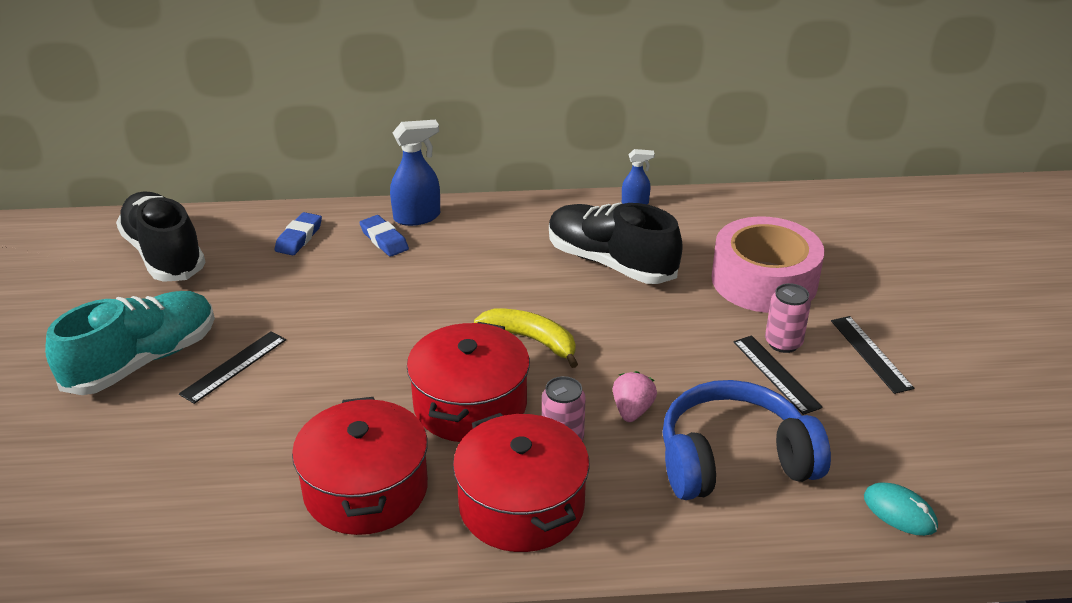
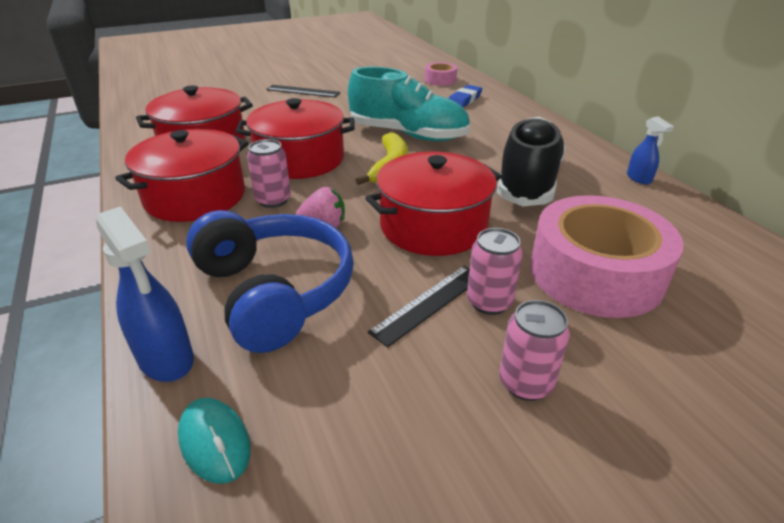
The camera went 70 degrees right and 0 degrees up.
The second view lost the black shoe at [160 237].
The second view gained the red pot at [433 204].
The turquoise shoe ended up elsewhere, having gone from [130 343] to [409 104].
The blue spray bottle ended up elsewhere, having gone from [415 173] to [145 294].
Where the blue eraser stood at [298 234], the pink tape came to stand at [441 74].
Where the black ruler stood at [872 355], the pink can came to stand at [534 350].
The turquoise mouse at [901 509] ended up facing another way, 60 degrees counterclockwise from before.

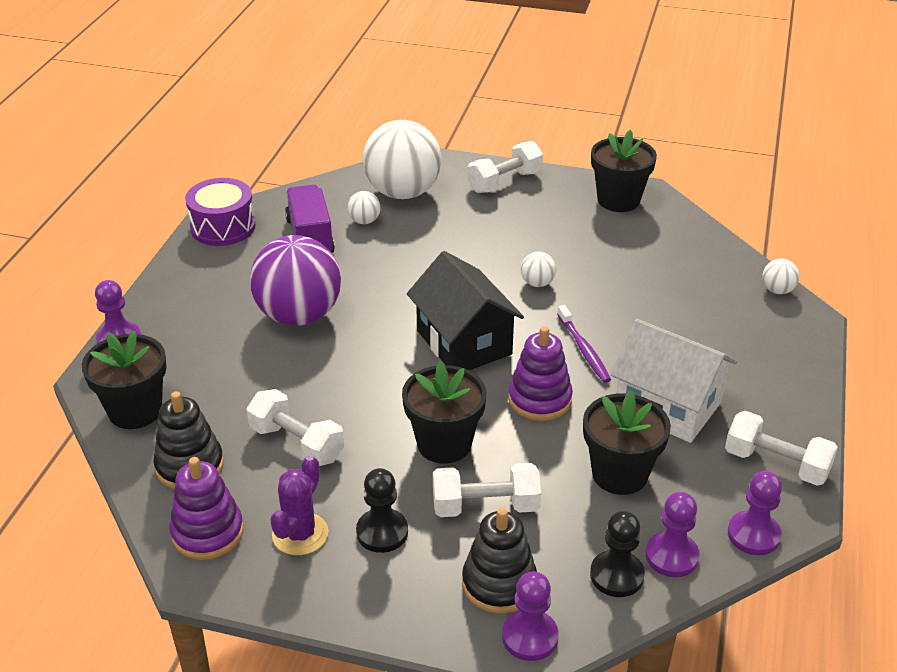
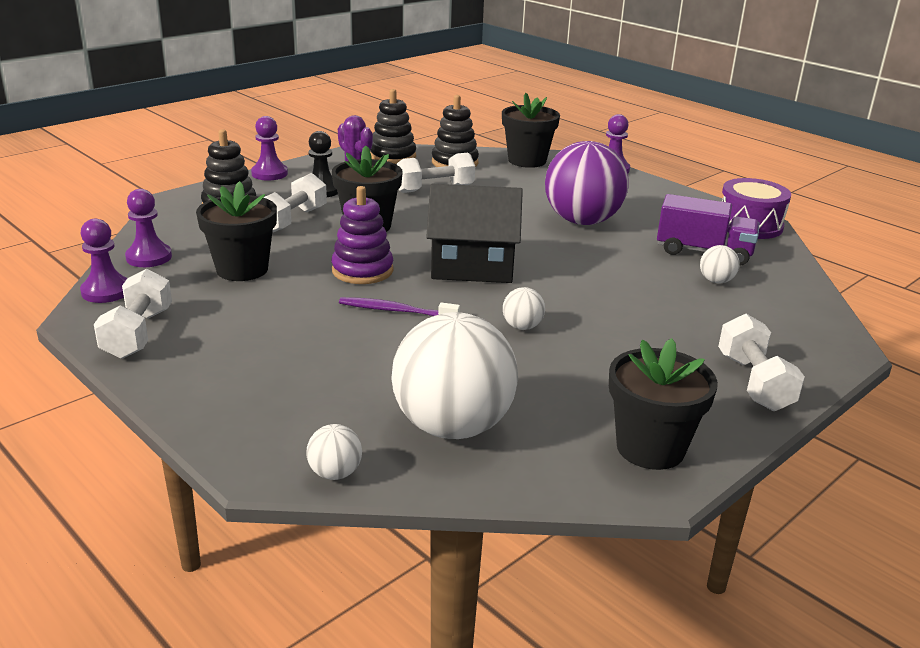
The camera went 120 degrees right and 10 degrees down.
The second view lost the black pawn at [617 554].
The second view lost the white house at [673 381].
The white ball ended up elsewhere, having gone from [402 159] to [454 375].
The purple pawn ended up elsewhere, having gone from [530 616] to [269 148].
What was the purple stacking toy at [206 508] turned into the black stacking toy at [393 126].
The white dumbbell at [781 448] ended up facing another way, 60 degrees counterclockwise from before.

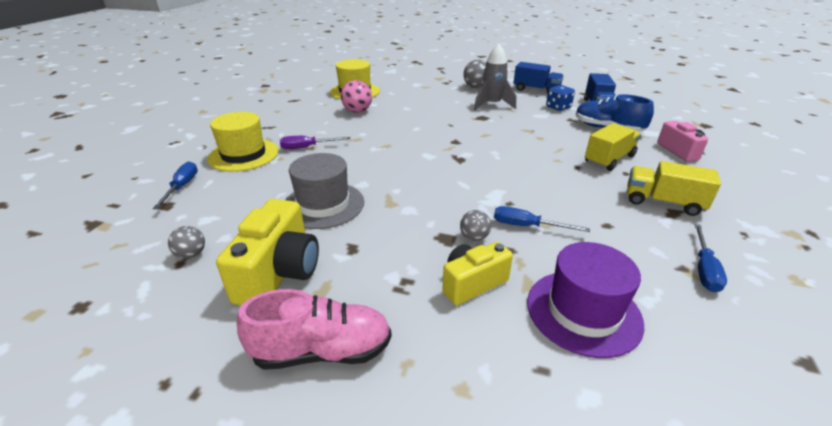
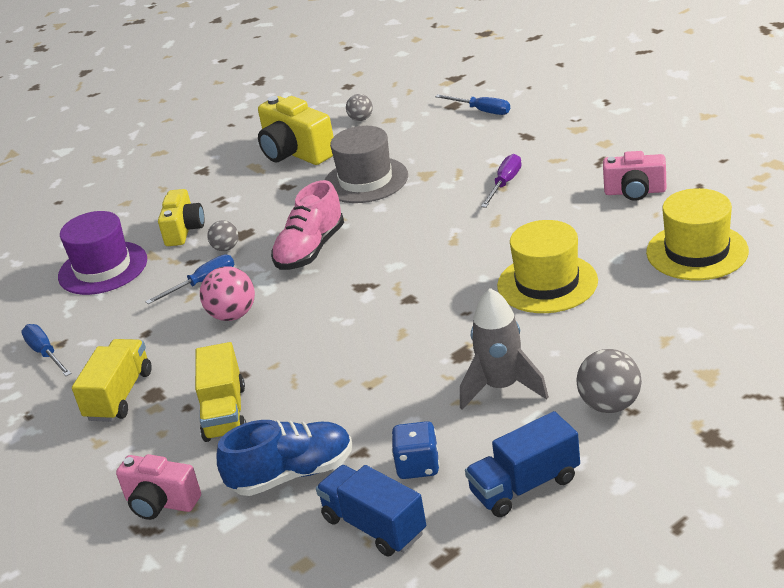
The camera went 130 degrees right and 0 degrees up.
The second view gained the pink camera at [634 176].
The yellow hat ended up elsewhere, having gone from [243 142] to [547 266].
The pink shoe ended up elsewhere, having gone from [314 329] to [307 225].
The pink ball ended up elsewhere, having gone from [356 96] to [227 293].
The yellow truck at [674 188] ended up facing another way, 45 degrees counterclockwise from before.

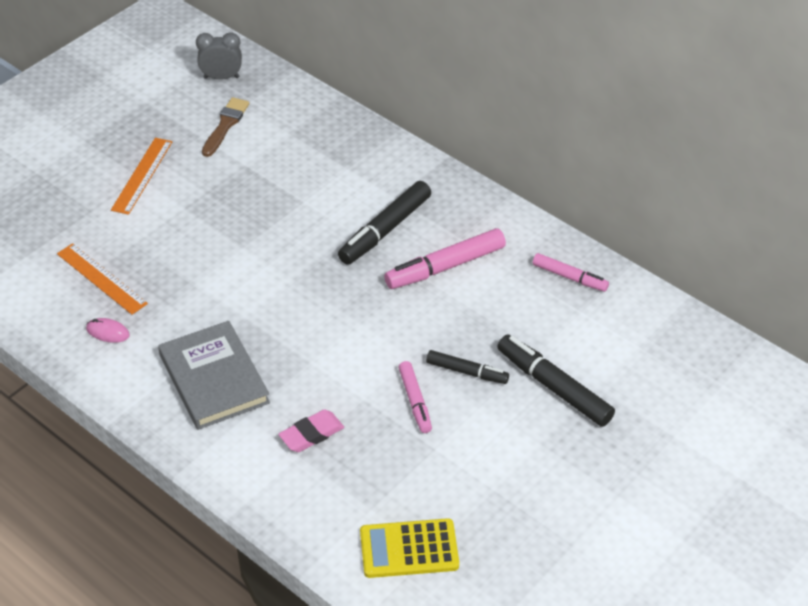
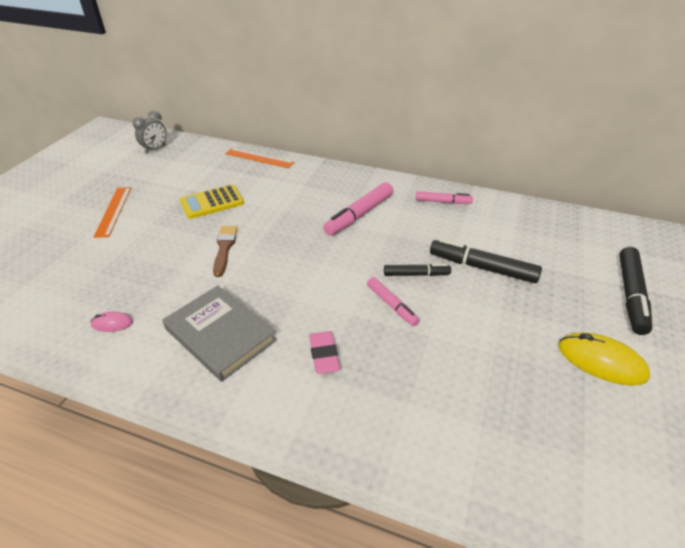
The camera went 20 degrees left and 5 degrees down.
The second view gained the yellow mouse at [604 359].
The orange ruler ended up elsewhere, having gone from [102 279] to [260 158].
The brown brush ended up elsewhere, having gone from [225 127] to [225 251].
The black marker ended up elsewhere, having gone from [384 223] to [635 291].
The yellow calculator ended up elsewhere, having gone from [409 548] to [212 201].
The grey clock at [219 56] ended up facing another way, 150 degrees clockwise from before.
The pink eraser at [311 431] ended up facing another way, 45 degrees counterclockwise from before.

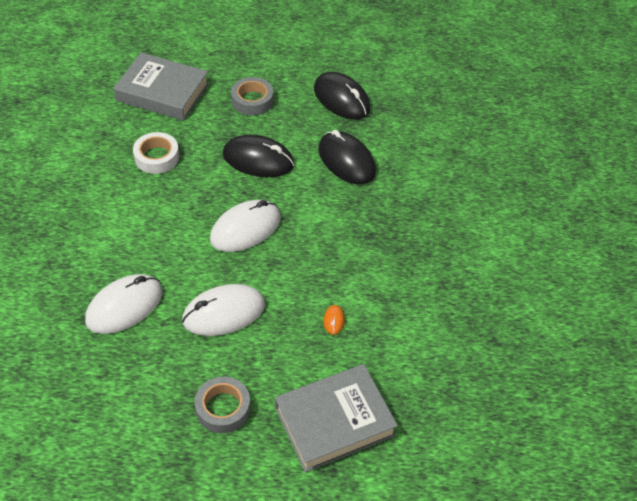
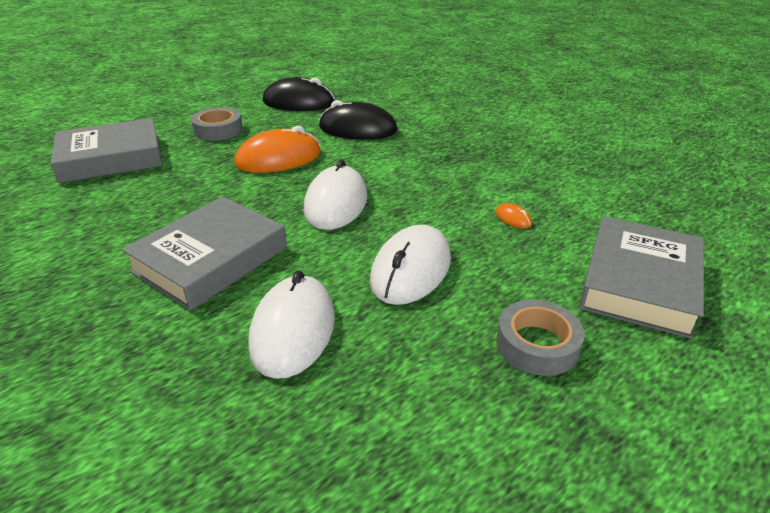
The camera went 40 degrees left and 15 degrees down.
The second view lost the white tape at [156 153].
The second view gained the grey book at [204 253].
What was the black mouse at [258 156] turned into the orange mouse at [278 149].

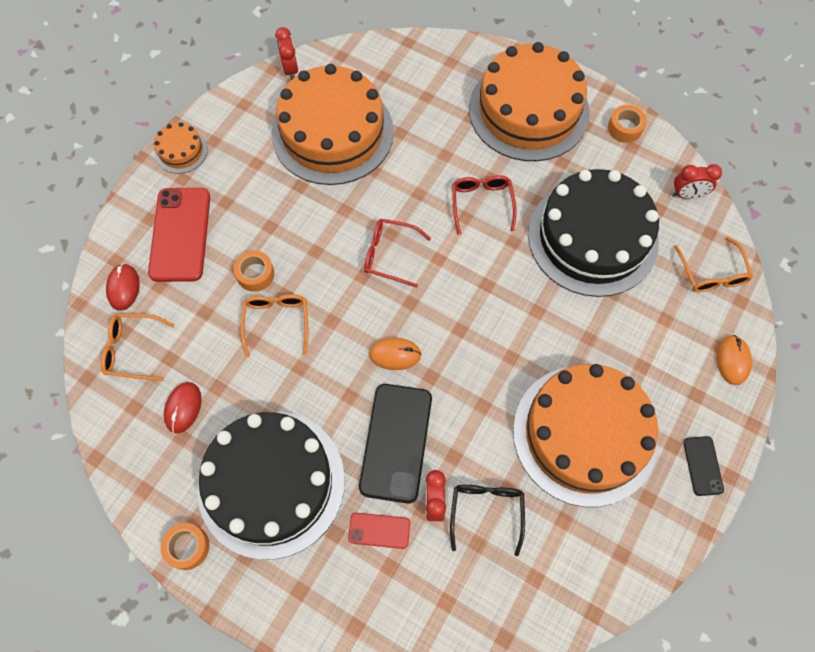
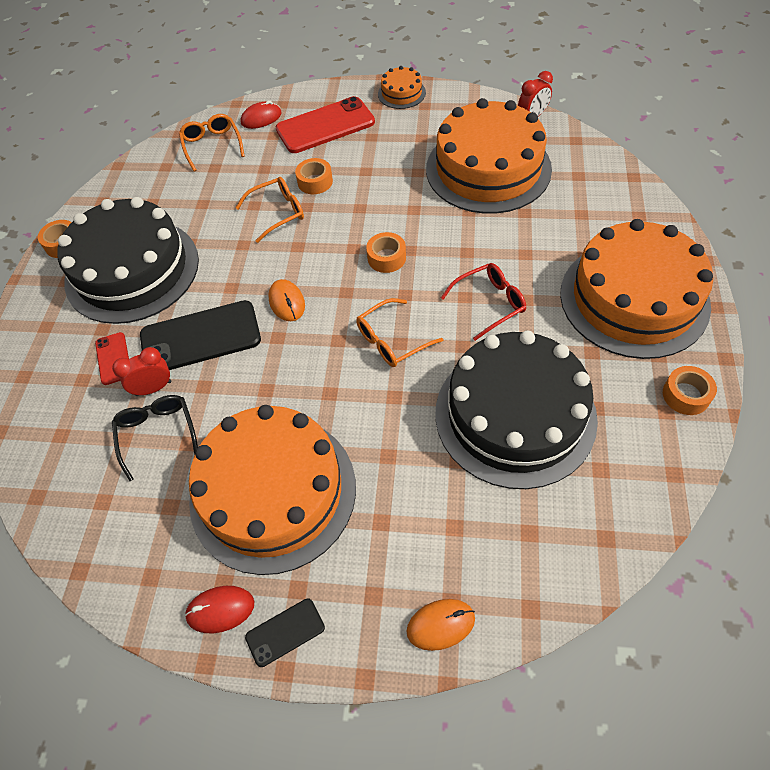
The camera went 70 degrees right and 10 degrees down.
The second view lost the red clock at [697 181].
The red mouse ended up elsewhere, having gone from [183 407] to [219 609].
The orange glasses ended up elsewhere, having gone from [713 264] to [399 332].
Where the red glasses stood at [397 253], the orange tape came to stand at [386 252].
The black glasses at [487 521] ended up facing another way, 90 degrees counterclockwise from before.

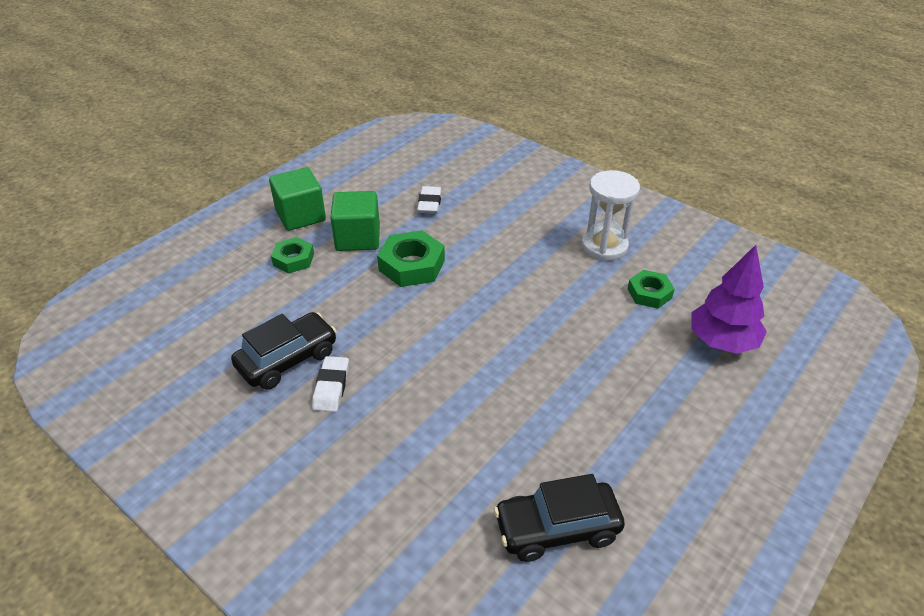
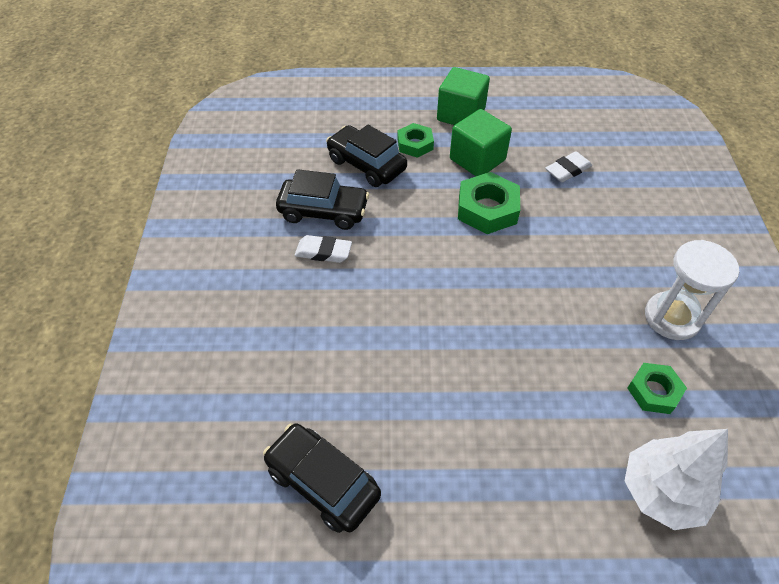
The camera went 50 degrees right and 10 degrees up.
The second view gained the black car at [366 156].
What was the purple tree at [729 299] turned into the white tree at [676 479].
The white eraser at [330 384] ended up facing another way, 45 degrees clockwise from before.

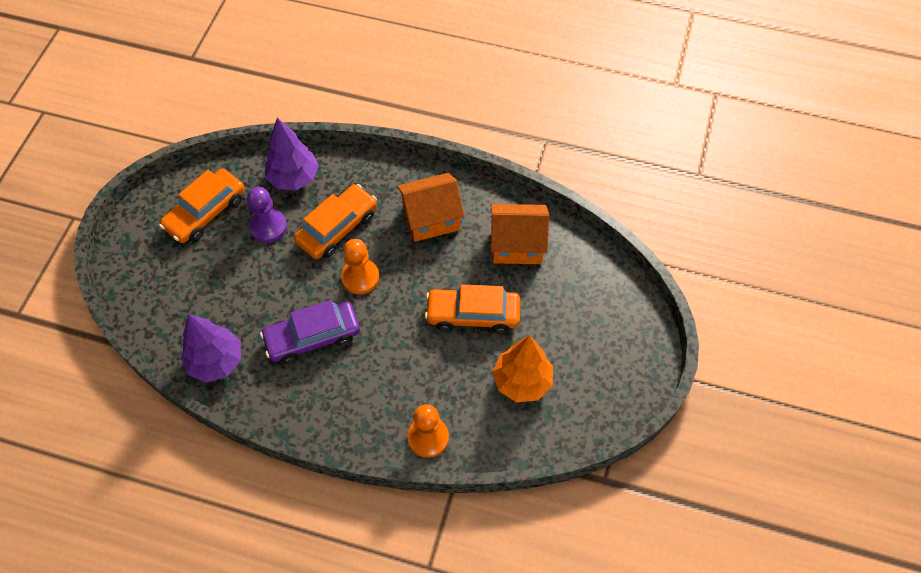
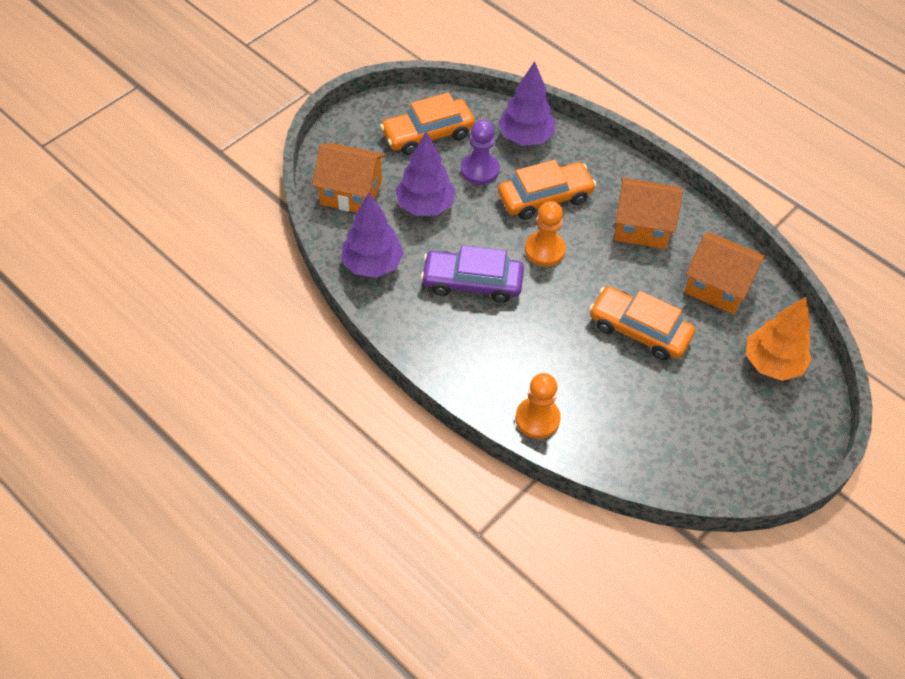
The camera went 25 degrees right and 5 degrees down.
The second view gained the orange house at [349 178].
The second view gained the purple tree at [425 174].
The orange tree ended up elsewhere, having gone from [522 368] to [779 339].

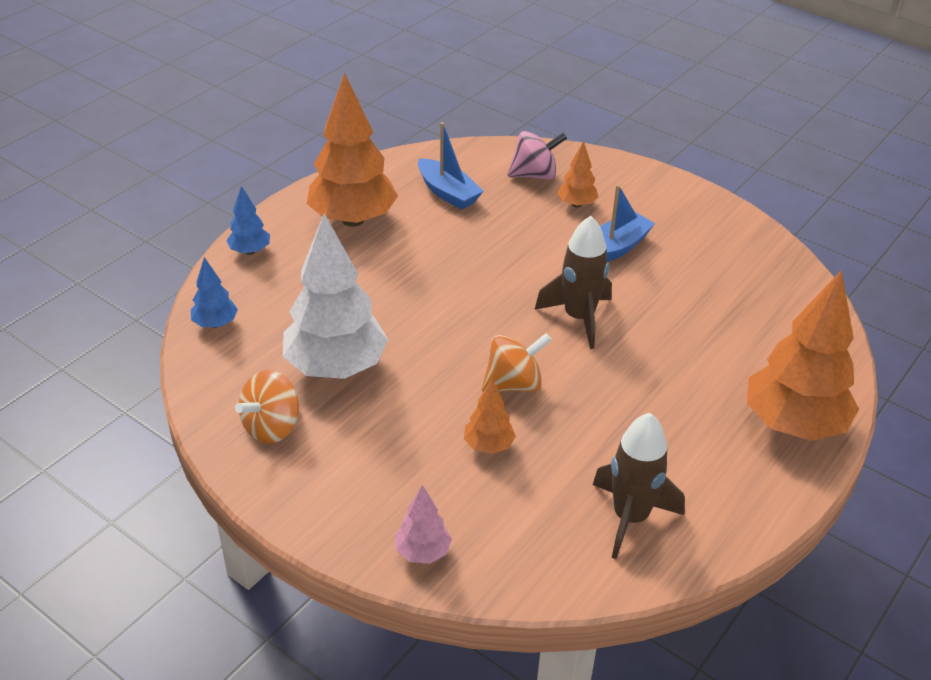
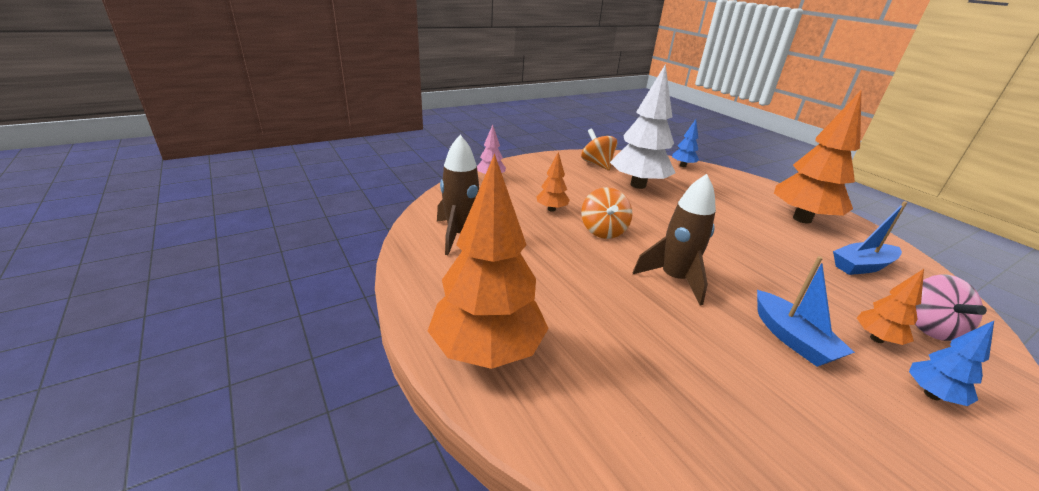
The camera went 110 degrees right and 10 degrees down.
The blue tree ended up elsewhere, having gone from [248 220] to [951 363].

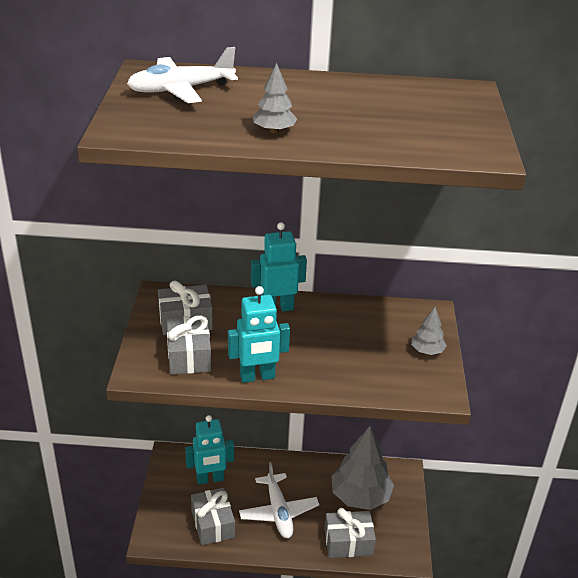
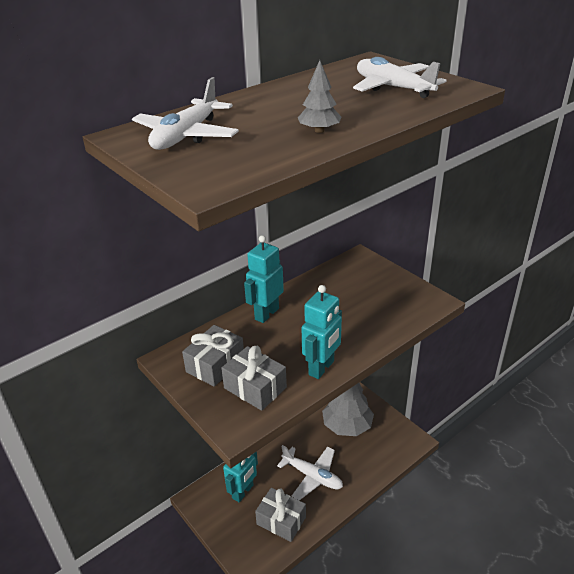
The camera went 40 degrees left and 0 degrees up.
The second view lost the grey gift at [350 533].
The second view lost the grey tree at [429 331].
The second view gained the white plane at [400 77].

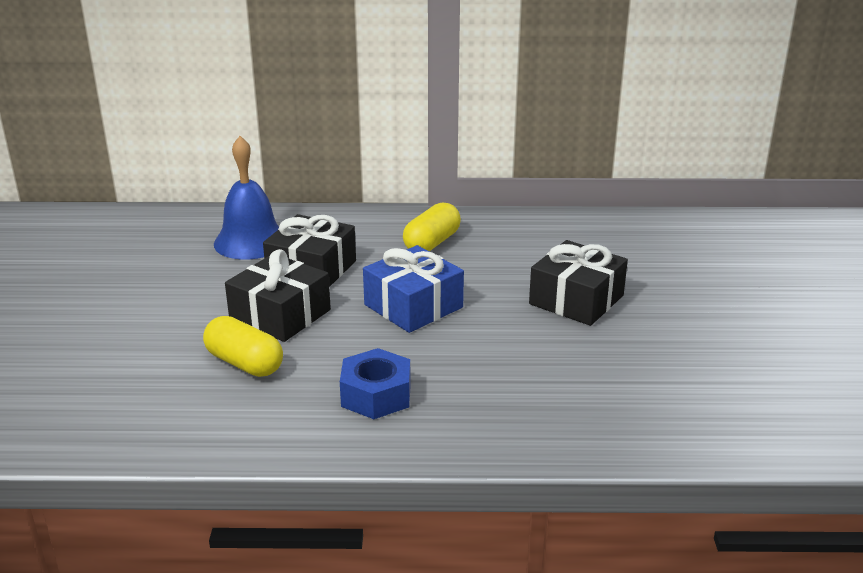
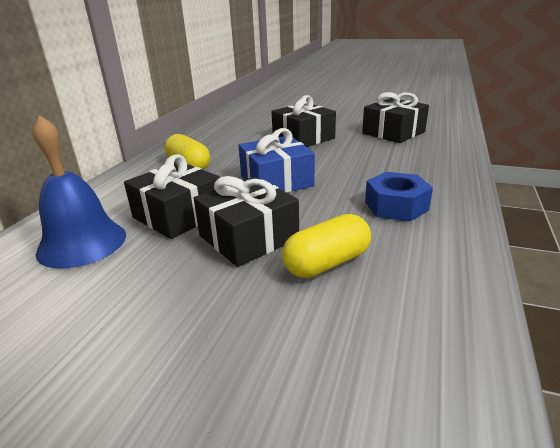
The camera went 70 degrees left and 0 degrees up.
The second view gained the black gift at [395 117].

